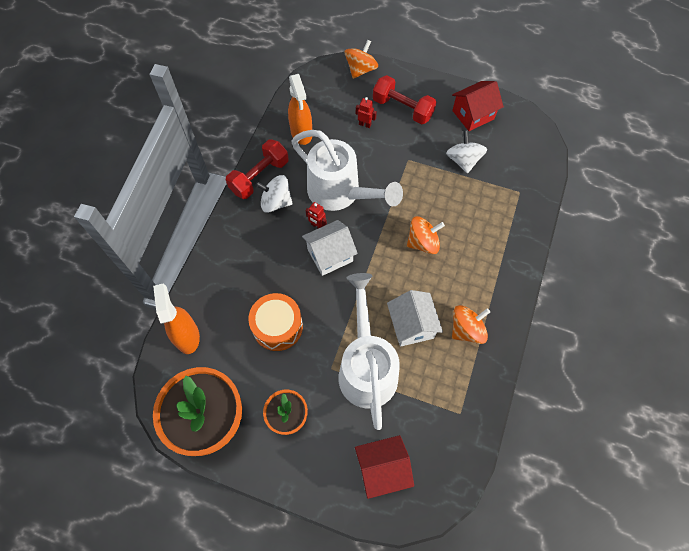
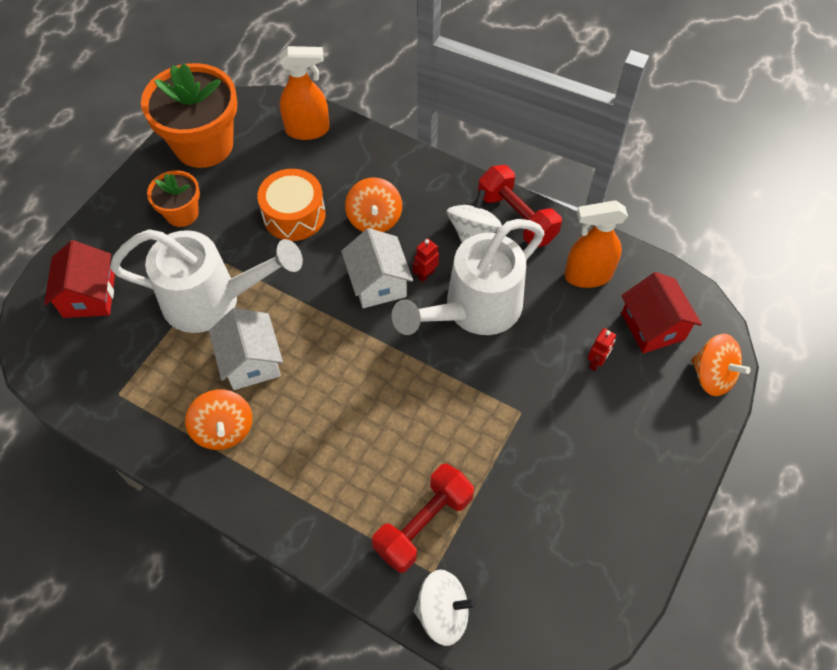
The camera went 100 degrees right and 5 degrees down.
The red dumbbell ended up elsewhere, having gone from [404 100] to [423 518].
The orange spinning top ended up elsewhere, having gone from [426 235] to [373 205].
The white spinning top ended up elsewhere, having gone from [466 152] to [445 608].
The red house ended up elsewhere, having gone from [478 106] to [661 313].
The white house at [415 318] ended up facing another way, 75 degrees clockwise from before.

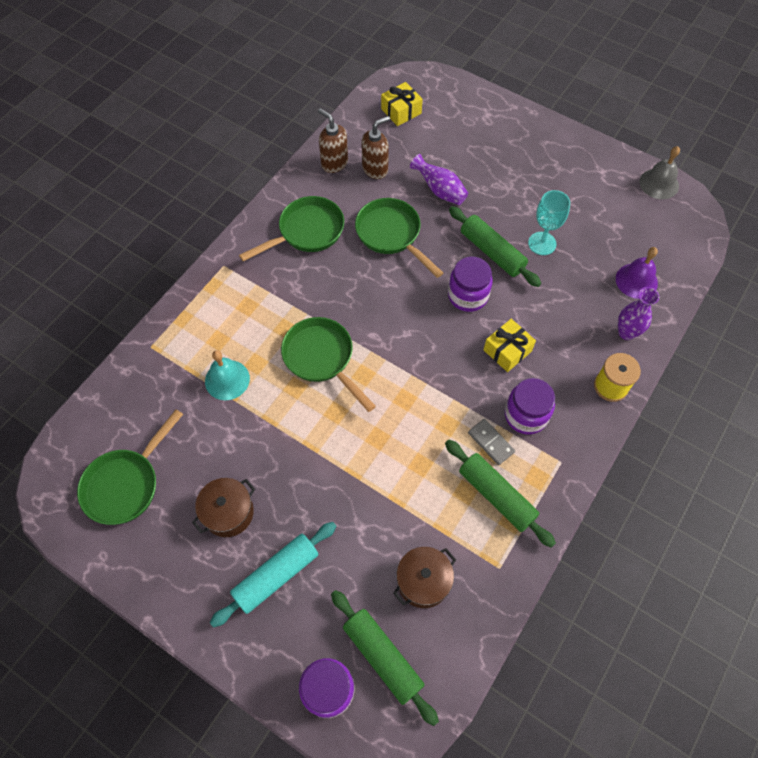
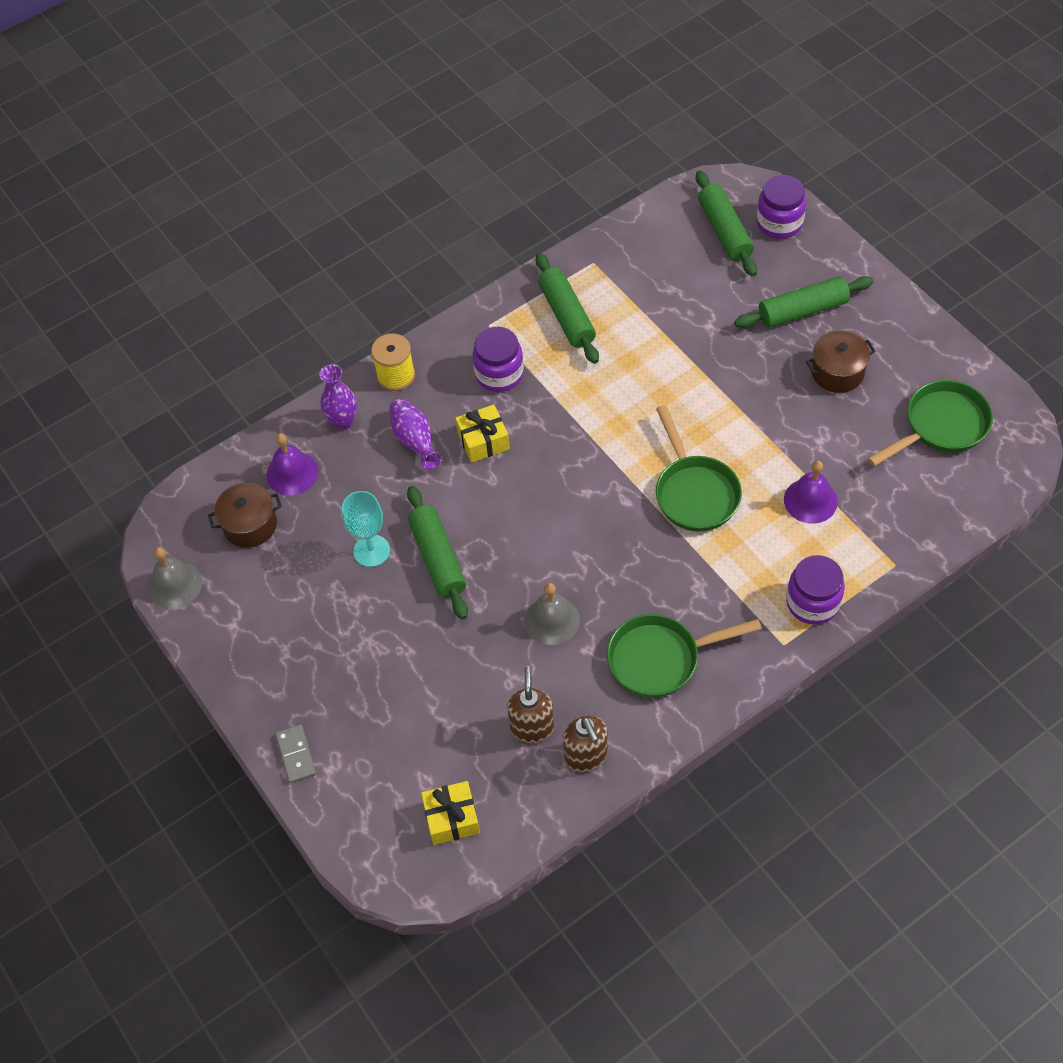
The camera went 155 degrees left and 5 degrees down.
The brown pot ended up elsewhere, having gone from [424 577] to [245 515].
The purple vase ended up elsewhere, having gone from [439 179] to [415 434].
The purple jar ended up elsewhere, having gone from [470 284] to [815 590].
The grey domino ended up elsewhere, having gone from [491 442] to [295 754].
Where the green pan stood at [399 238], the grey bell came to stand at [552 614].
What was the turquoise bell at [227 375] turned into the purple bell at [811 492].
What was the turquoise rolling pin at [273 574] turned into the green rolling pin at [804 302].
The brown soap dispenser at [375 147] ended up facing another way, 105 degrees clockwise from before.

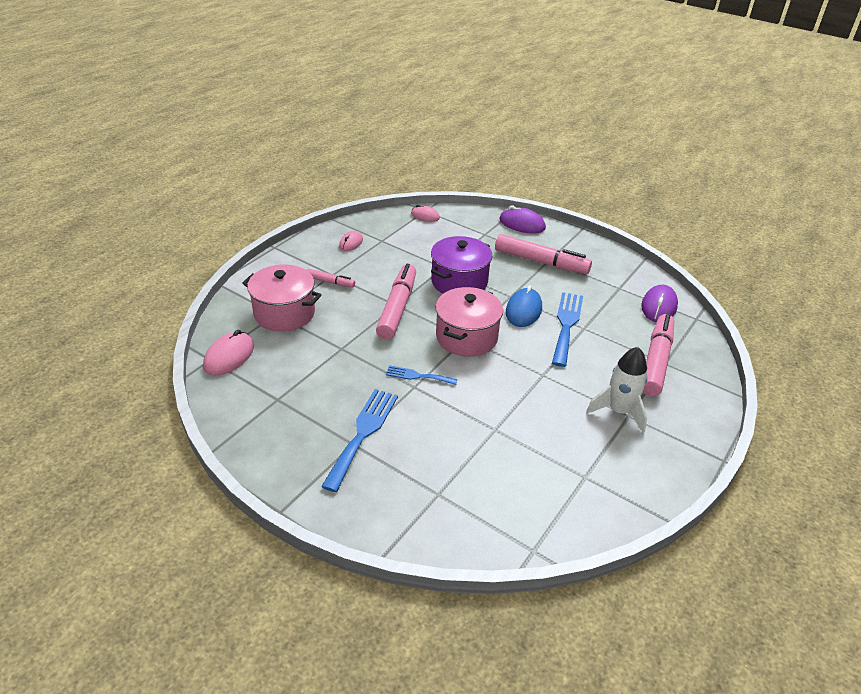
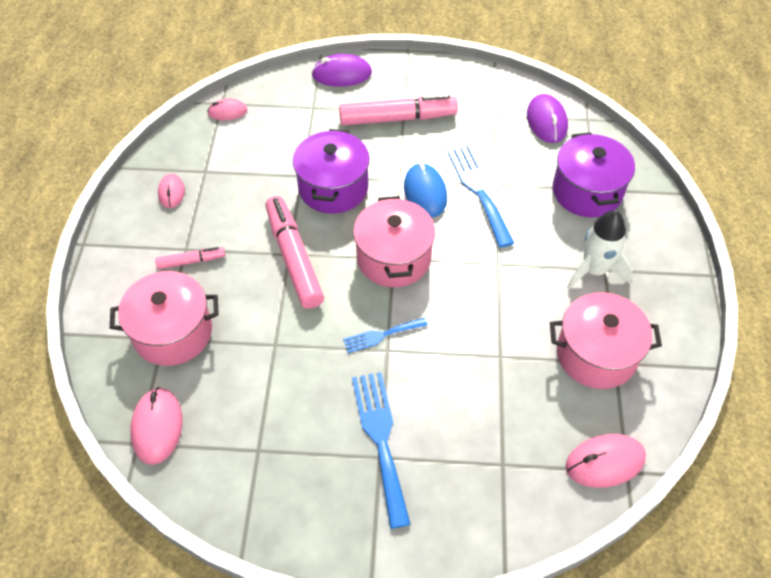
The camera went 30 degrees left and 15 degrees up.
The second view gained the pink pot at [606 340].
The second view gained the pink mouse at [606 461].
Where the pink marker stood at [658 355], the purple pot came to stand at [594 174].

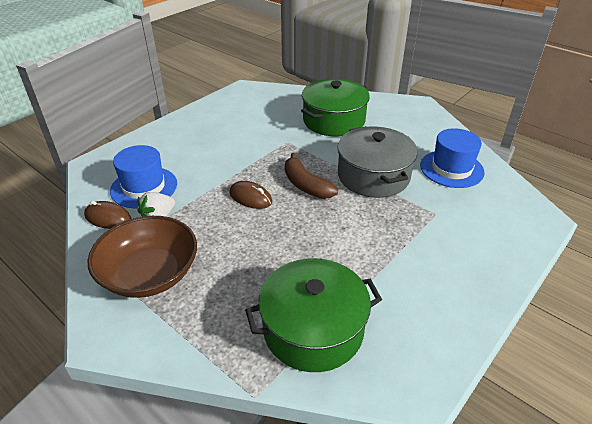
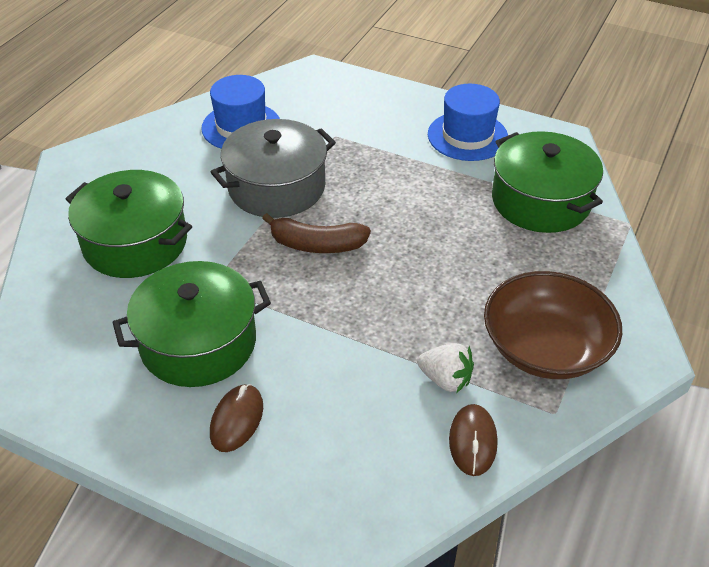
The camera went 105 degrees left and 5 degrees up.
The second view gained the green pot at [191 324].
The blue hat ended up elsewhere, having gone from [143 176] to [468 122].
The brown mouse ended up elsewhere, having gone from [250 195] to [236 418].
The brown banana at [311 176] ended up facing another way, 60 degrees clockwise from before.

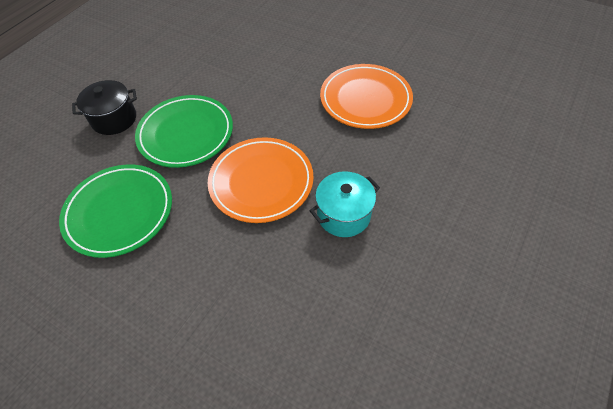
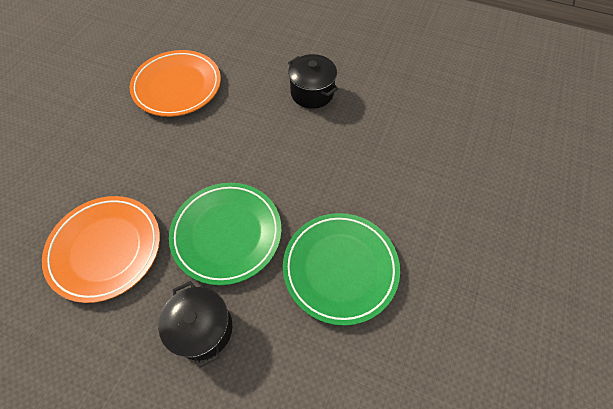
The camera went 100 degrees left and 5 degrees up.
The orange plate ended up elsewhere, having gone from [261 180] to [101 249].
What was the turquoise pot at [345 204] turned into the black pot at [313 81].

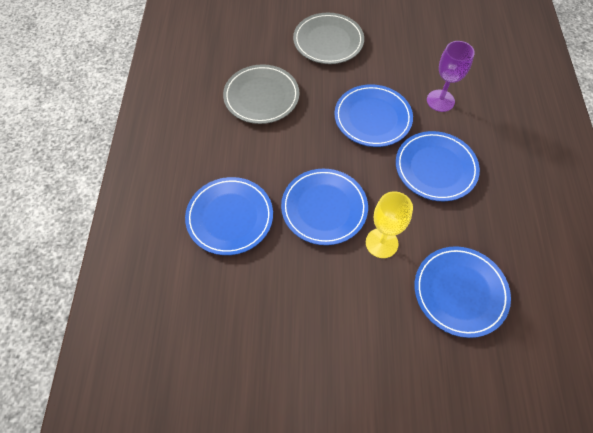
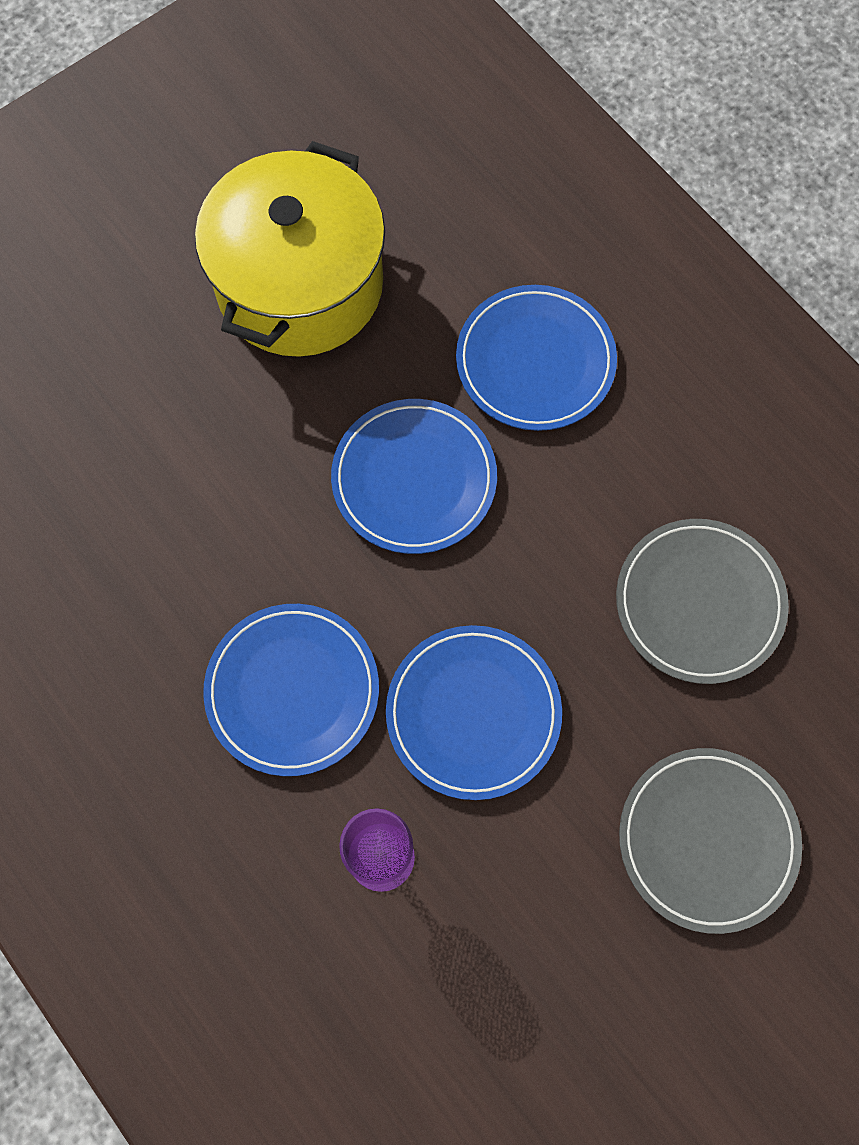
The camera went 140 degrees right and 10 degrees up.
The second view lost the yellow goblet at [389 224].
The second view lost the blue plate at [463 292].
The second view gained the yellow pot at [290 249].

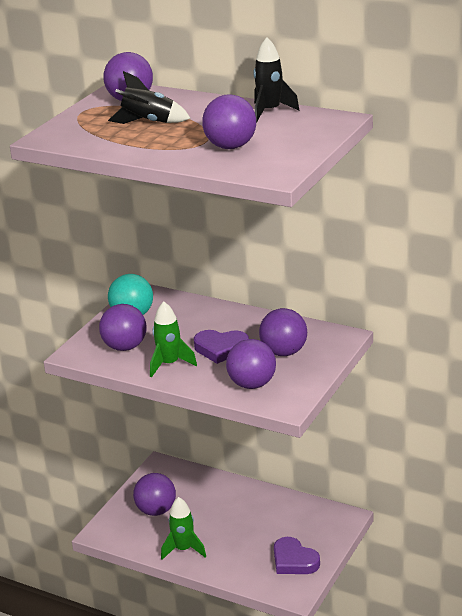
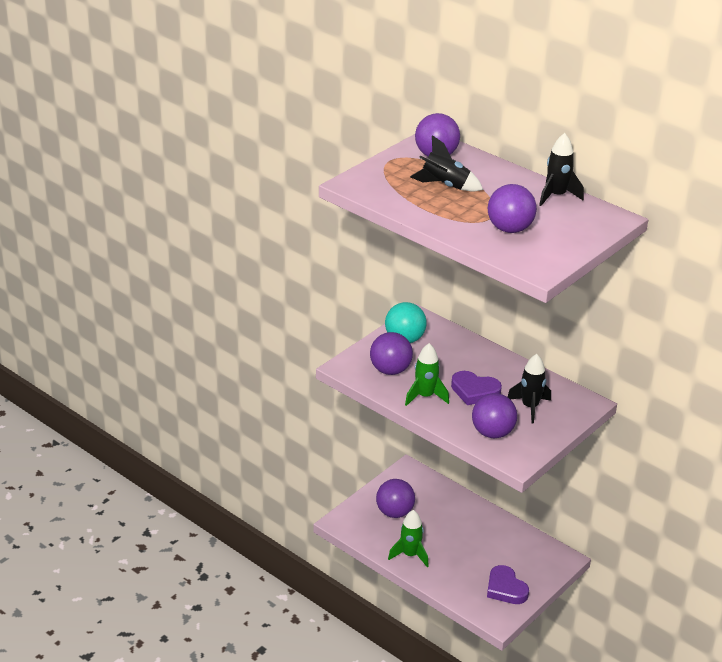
The camera went 10 degrees right and 5 degrees up.
Where the purple ball stood at [283 332], the black rocket came to stand at [529 388].

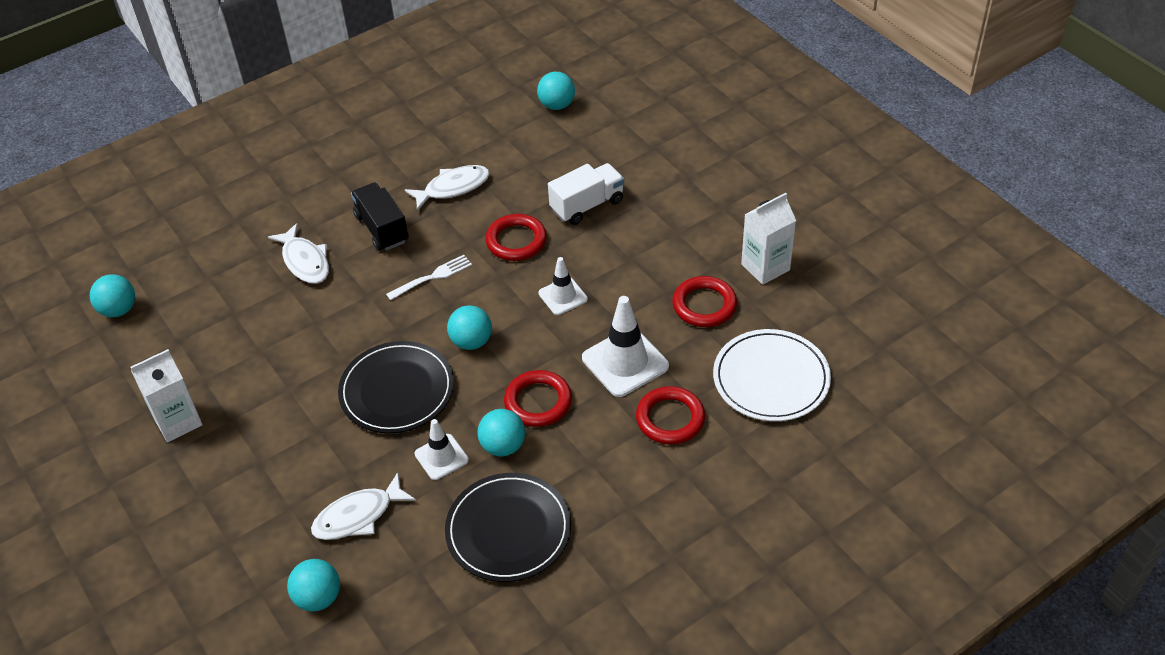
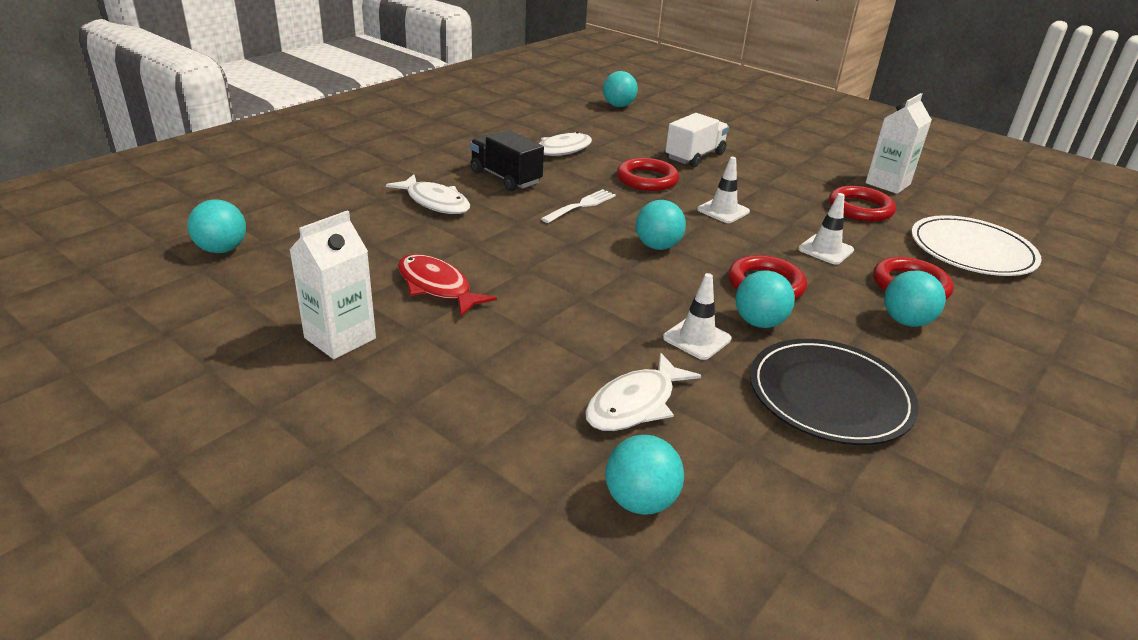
The camera went 20 degrees left and 15 degrees down.
The second view lost the black plate at [396 387].
The second view gained the red fish at [447 285].
The second view gained the turquoise ball at [915 298].
The size of the white traffic cone at [625 346] changed by a factor of 0.60.

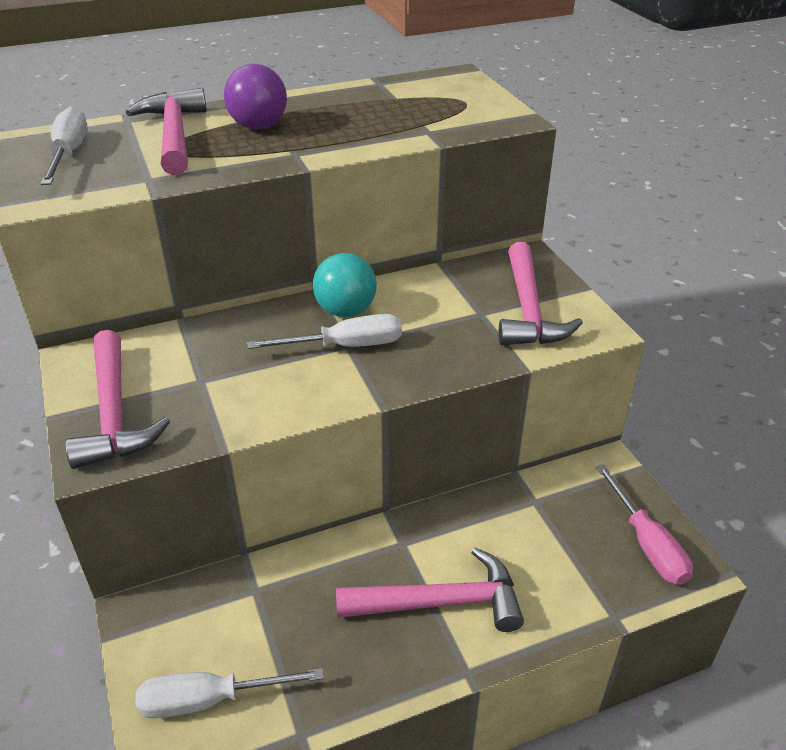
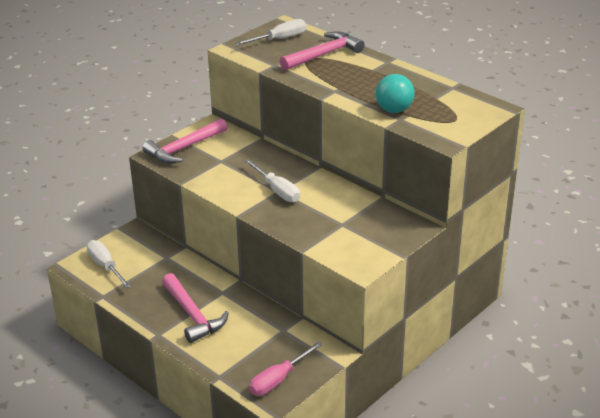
The camera went 65 degrees right and 5 degrees down.
The second view lost the purple ball at [255 96].
The second view lost the pink hammer at [541 293].
The turquoise ball ended up elsewhere, having gone from [345 285] to [395 93].

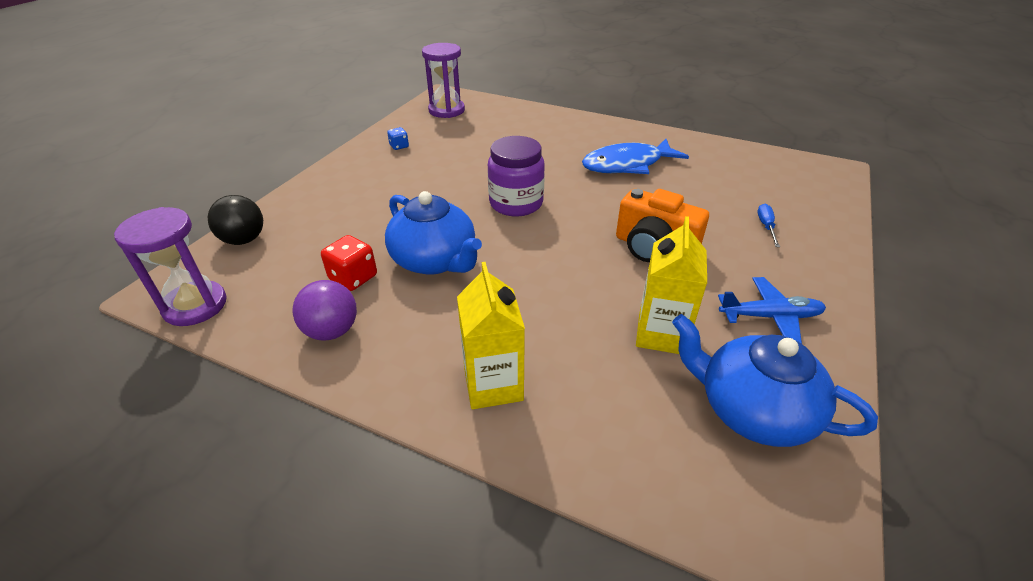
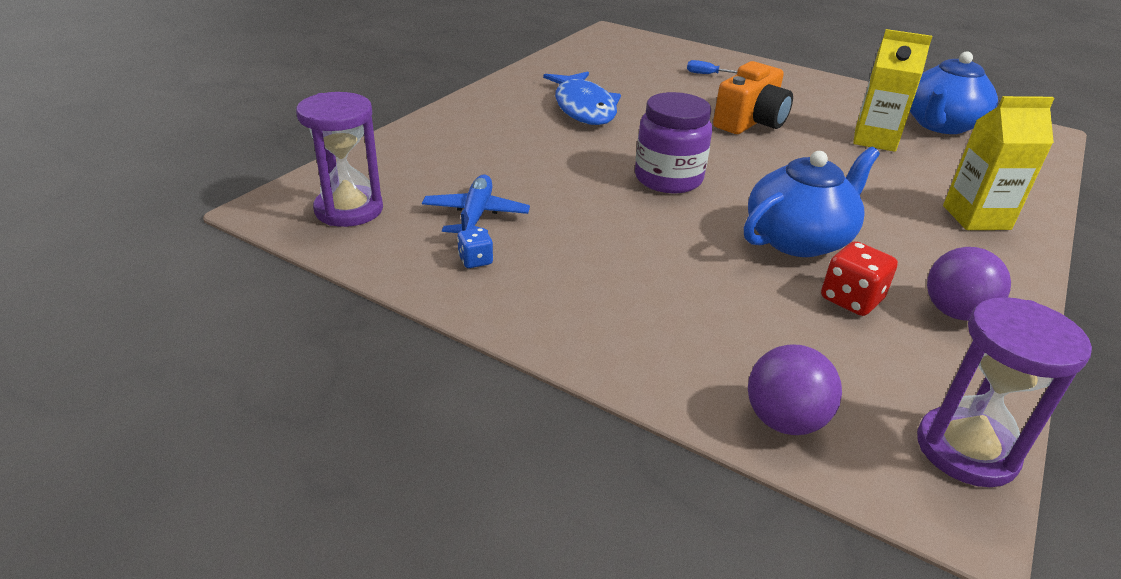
The camera went 85 degrees left and 5 degrees down.
The blue plane ended up elsewhere, having gone from [772 310] to [476 203].
What was the black ball at [235 220] turned into the purple ball at [795 389].

